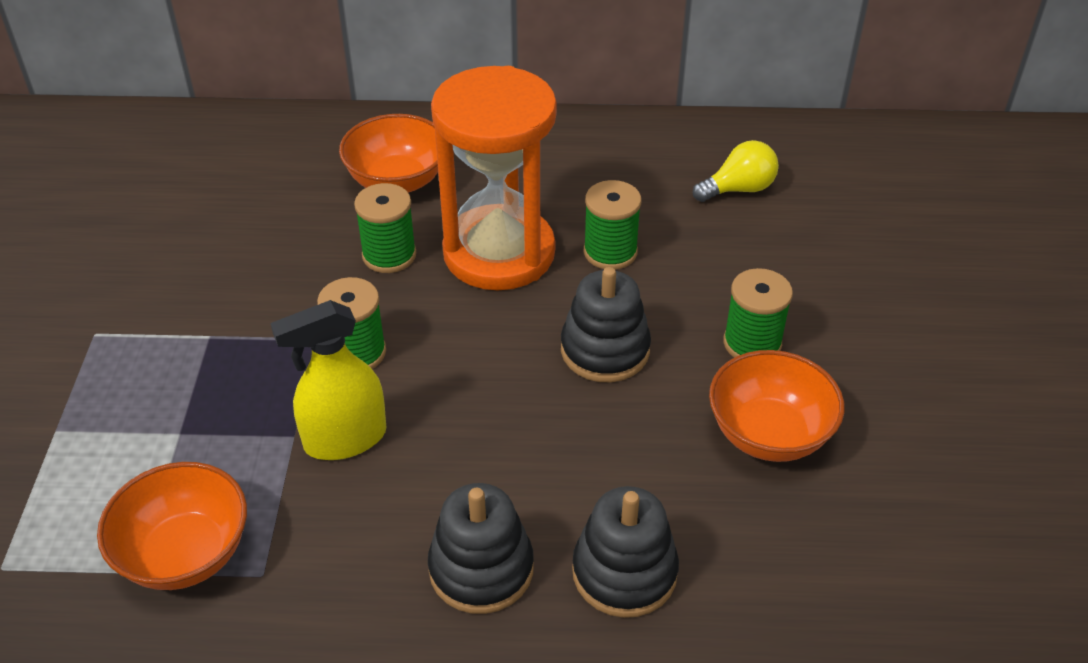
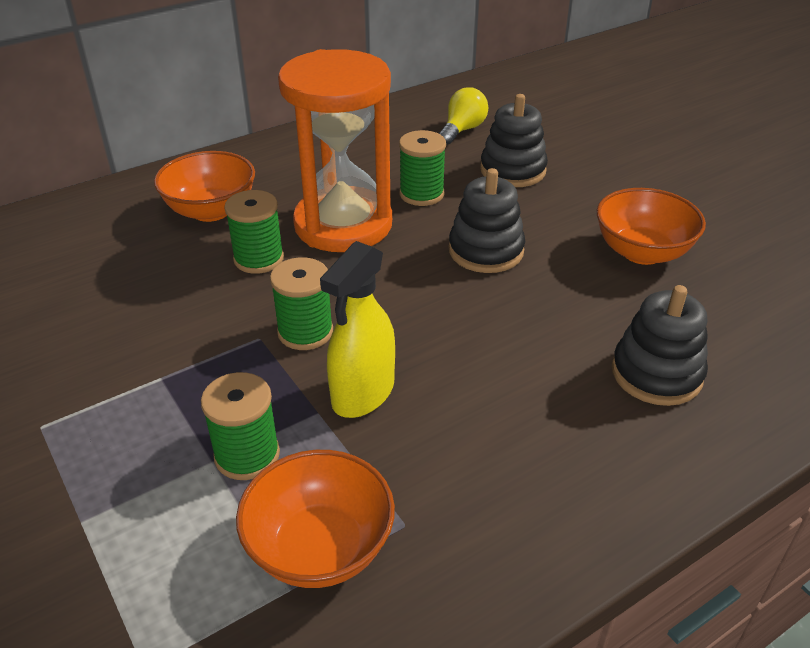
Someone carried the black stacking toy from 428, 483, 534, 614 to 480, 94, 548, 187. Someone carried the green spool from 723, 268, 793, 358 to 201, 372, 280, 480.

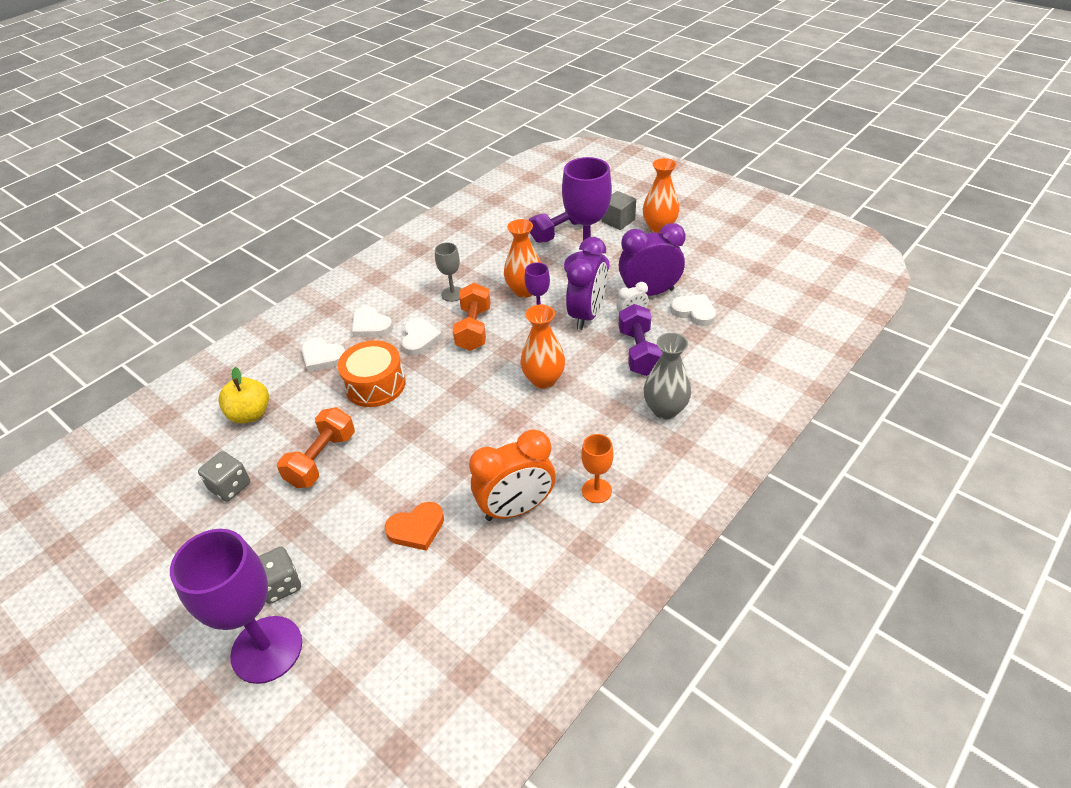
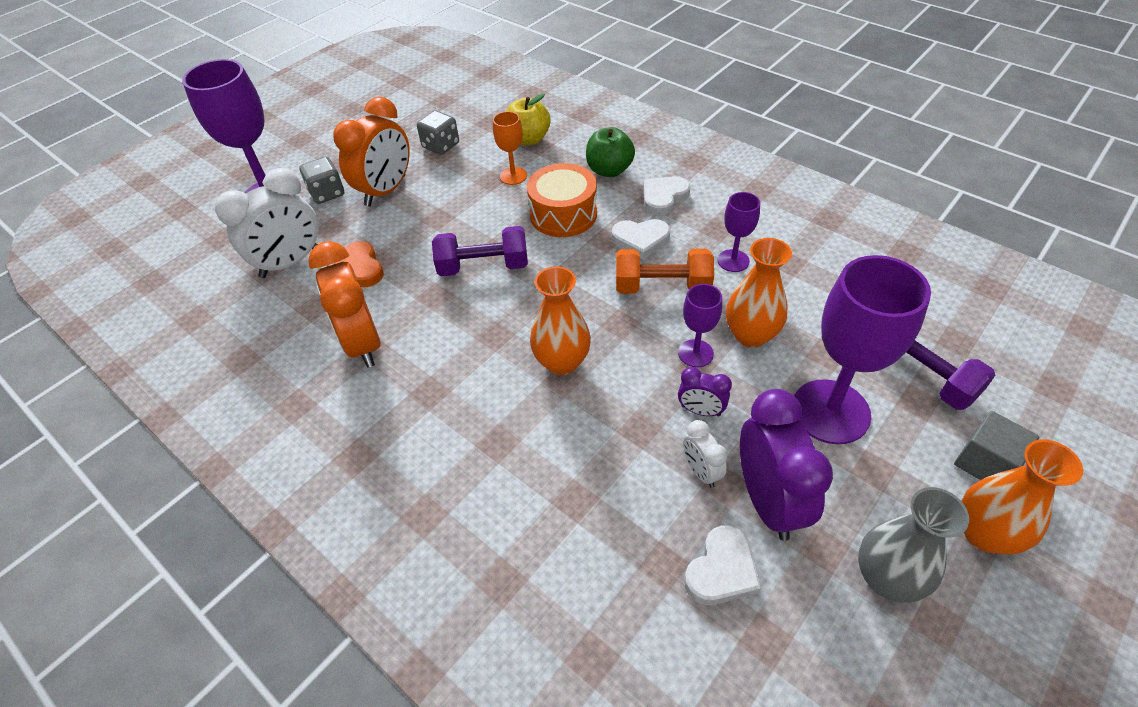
Someone took away the orange dumbbell at 277, 407, 355, 488. Someone swapped the white heart at 301, 338, 345, 372 for the green apple at 586, 127, 635, 177. Someone repainted the grey goblet at 435, 242, 462, 302, which became the purple goblet at 718, 192, 760, 272. Someone scaled the purple clock at 566, 237, 607, 330 by 0.49. Someone carried the orange goblet from 581, 434, 614, 503 to 493, 111, 527, 185. Someone carried the purple dumbbell from 619, 304, 662, 376 to 432, 226, 528, 276. Someone carried the grey vase from 644, 333, 691, 419 to 858, 487, 969, 602. Someone put down the white clock at 215, 168, 318, 278. Someone put down the orange clock at 333, 97, 410, 206.

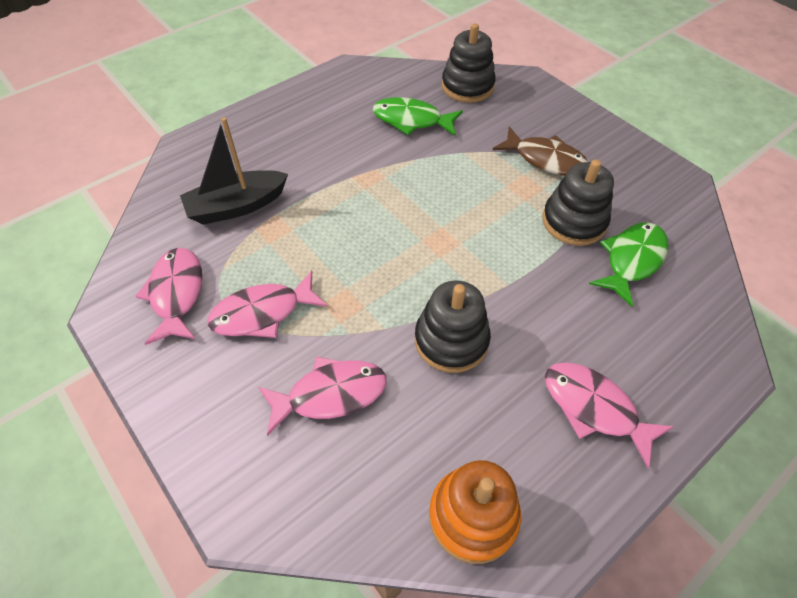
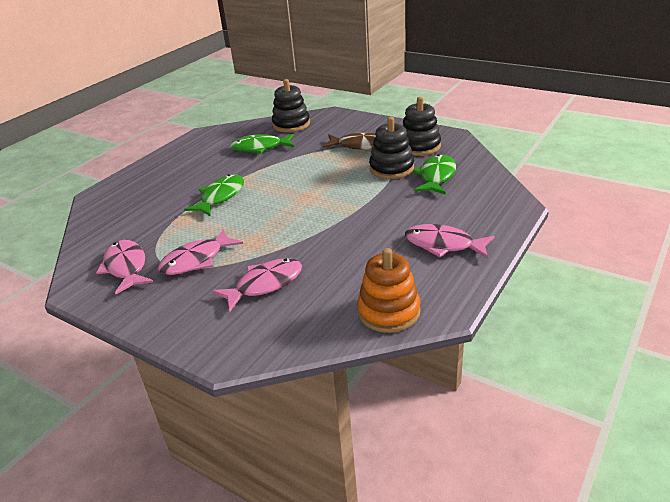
Someone took away the black boat at 180, 117, 288, 225. Someone carried the black stacking toy from 415, 280, 491, 373 to 402, 97, 441, 156. Someone put down the green fish at 184, 174, 244, 216.

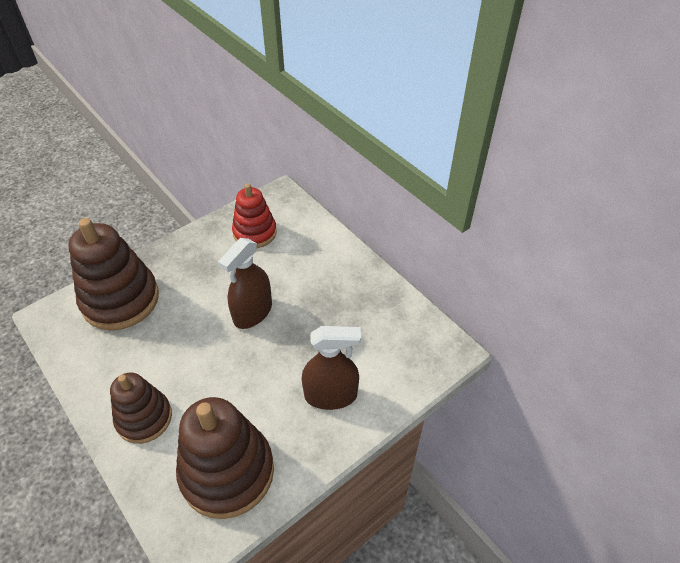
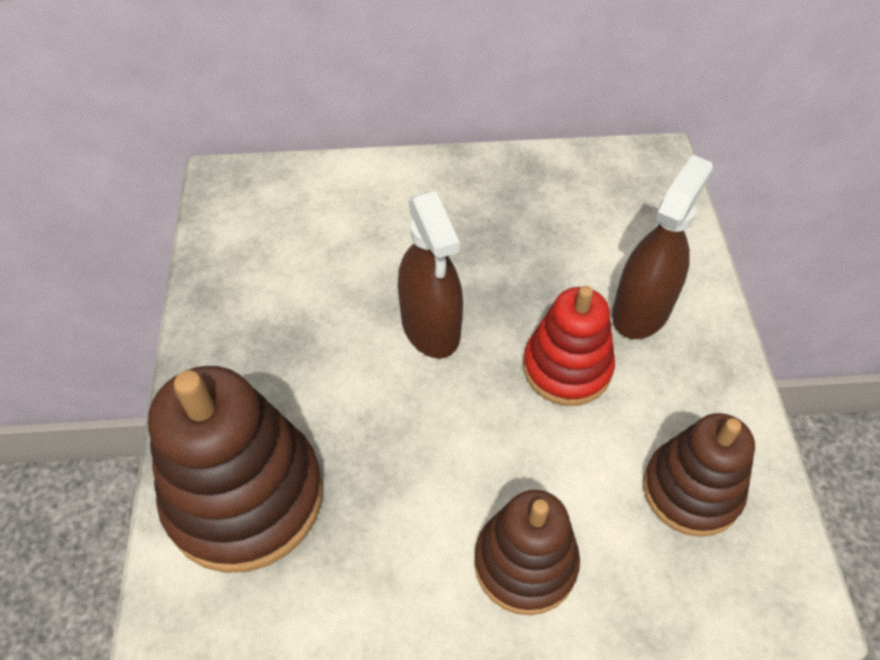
Someone scaled the brown stacking toy at 176, 397, 274, 519 by 0.63. Someone carried the red stacking toy from 232, 183, 277, 248 to 523, 286, 615, 406.

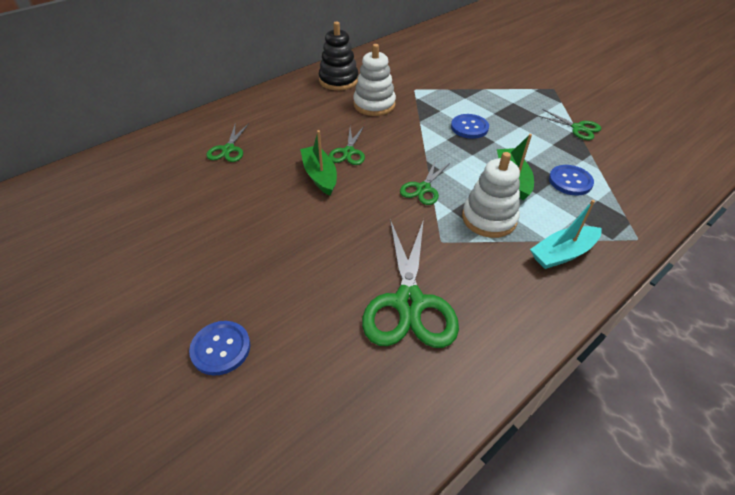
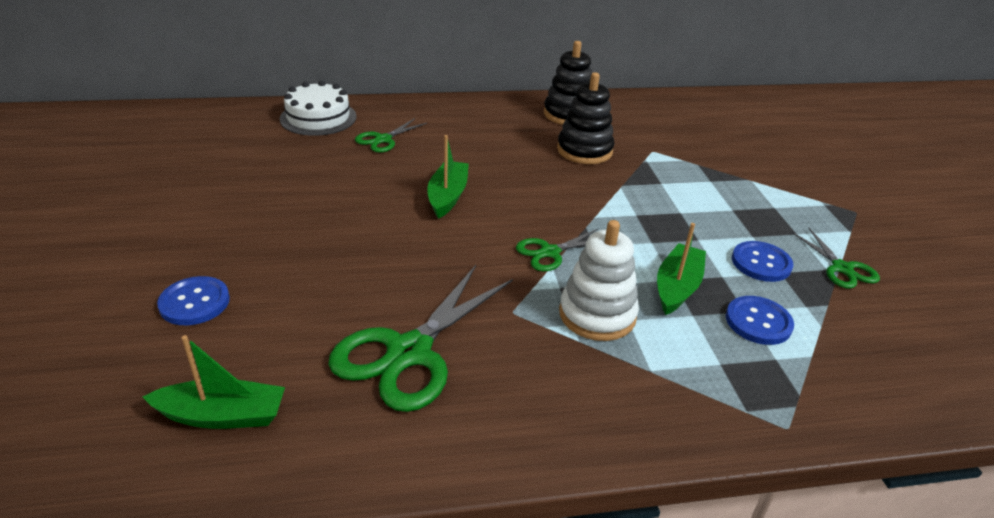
Someone took away the green scissors at 329, 126, 365, 165. Someone repainted the white stacking toy at 353, 44, 396, 116, which became the black stacking toy at 557, 72, 614, 164. Someone carried the blue button from 451, 114, 489, 139 to 732, 241, 794, 282. Someone took away the turquoise boat at 530, 200, 602, 269. Someone put down the green boat at 142, 335, 285, 429. Someone put down the white cake at 280, 81, 357, 136.

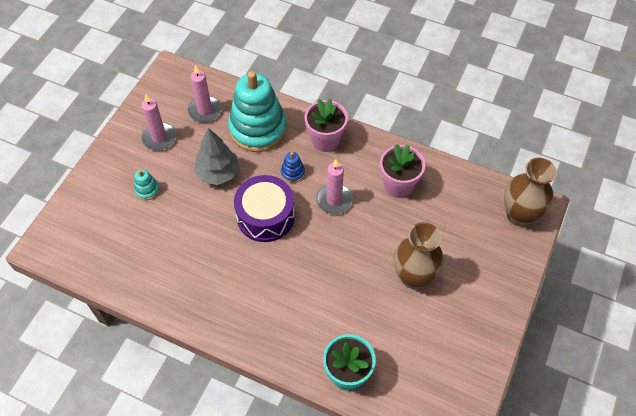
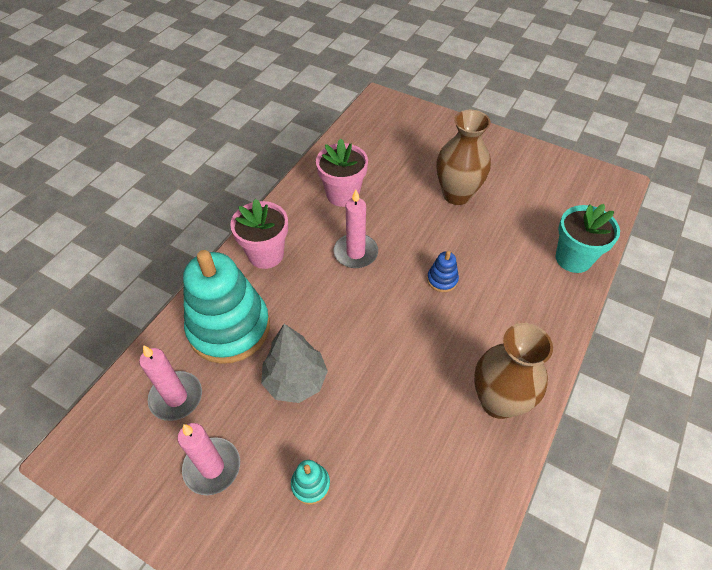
Someone took away the purple drum at 234, 175, 295, 242. Someone carried the blue stacking toy from 281, 152, 305, 183 to 427, 251, 459, 292. Someone carried the brown vase from 504, 158, 557, 226 to 474, 323, 553, 419.

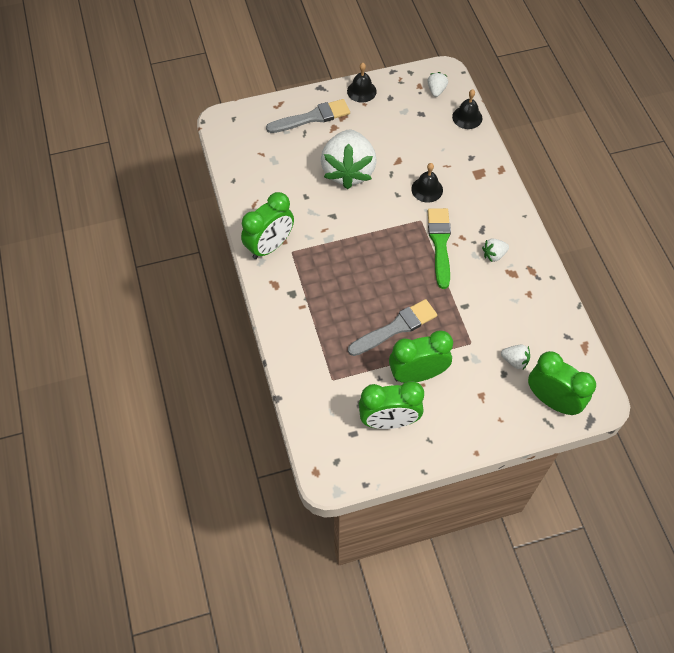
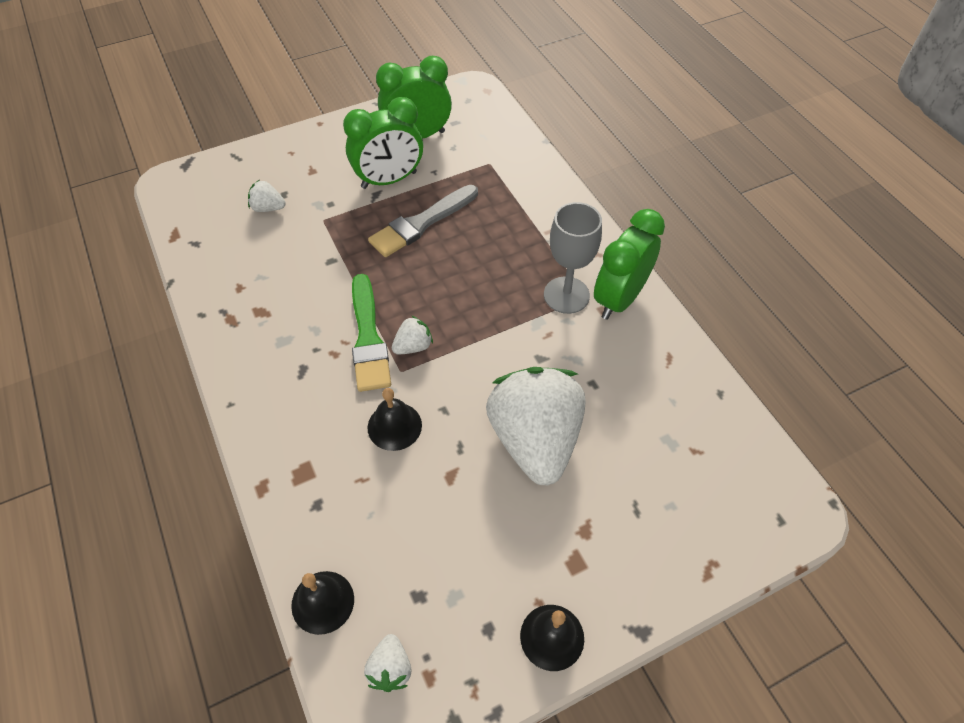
Someone took away the grey brush at 266, 99, 350, 133. Someone carried the white strawberry from 482, 239, 509, 262 to 392, 316, 433, 354. Someone took away the green clock at 528, 351, 596, 415. Someone put down the grey goblet at 544, 202, 602, 314.

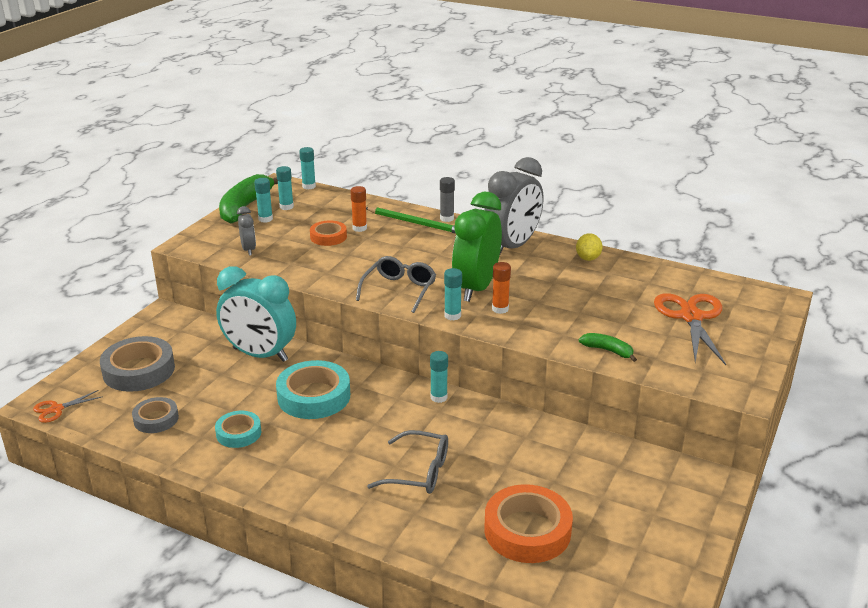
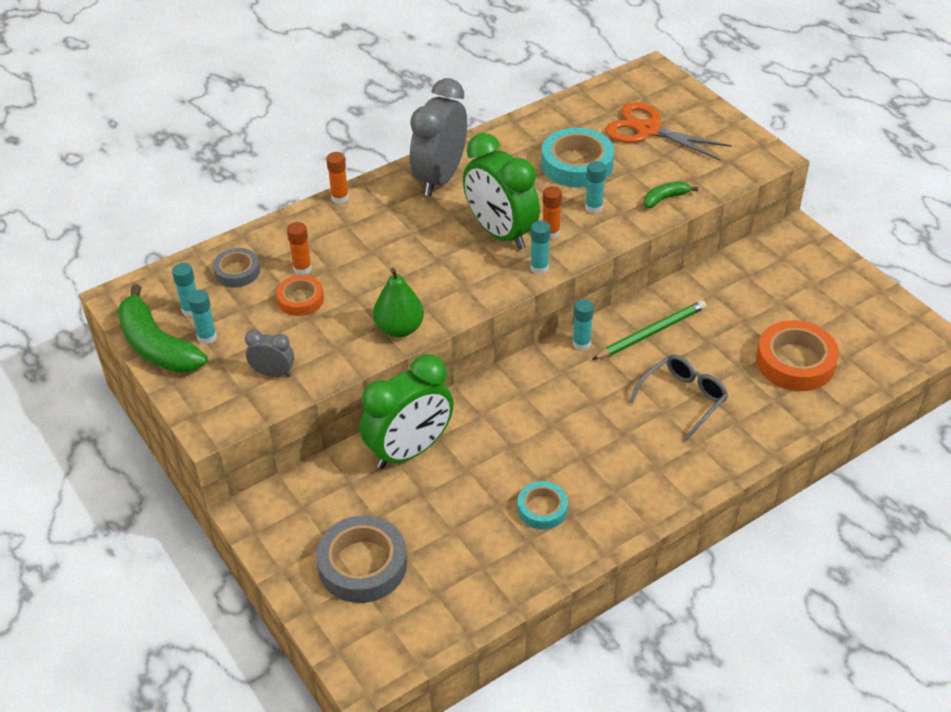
Someone took away the orange scissors at 33, 390, 103, 423. Someone carried the grey tape from 132, 397, 179, 433 to 213, 248, 260, 288. Someone repainted the turquoise clock at 216, 266, 296, 362, which became the green clock at 359, 354, 454, 469. Someone carried the turquoise tape from 276, 360, 350, 419 to 541, 128, 614, 187. Someone carried the turquoise glue stick from 299, 147, 316, 190 to 585, 161, 606, 213. Someone took away the grey glasses at 356, 256, 436, 313. Someone carried the green pencil from 366, 207, 456, 234 to 592, 300, 706, 360. Someone repainted the grey glue stick at 440, 177, 455, 222, which became the orange glue stick at 326, 152, 349, 204. Someone rotated the grey clock at 485, 157, 543, 256 by 135 degrees counterclockwise. Someone took away the yellow lemon at 576, 233, 603, 261. Someone put down the green pear at 373, 268, 424, 337.

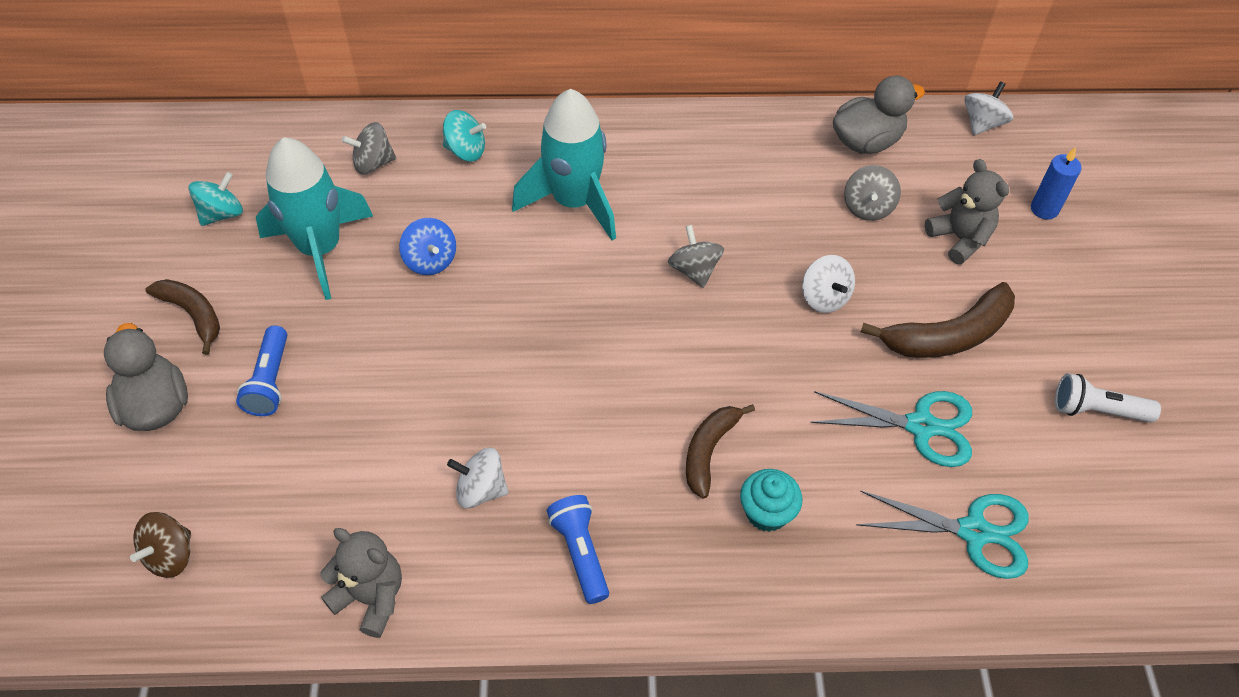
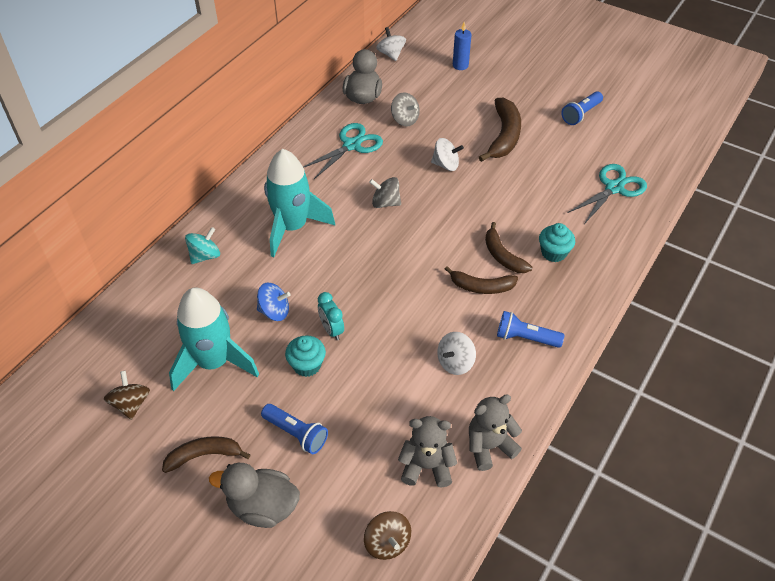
Someone repainted the turquoise spinning top at 188, 172, 243, 226, which became the brown spinning top at 104, 371, 150, 420. Someone took away the grey spinning top at 342, 122, 396, 175. Someone carried the turquoise scissors from 810, 391, 972, 467 to 303, 123, 383, 179. Someone carried the grey teddy bear from 925, 159, 1009, 265 to 398, 416, 457, 488. Someone repainted the white flashlight at 1055, 373, 1161, 423, which became the blue flashlight at 561, 91, 603, 125. Someone put down the turquoise cupcake at 285, 335, 326, 377. Someone put down the turquoise clock at 318, 292, 344, 340. Someone put down the brown banana at 445, 266, 518, 294.

